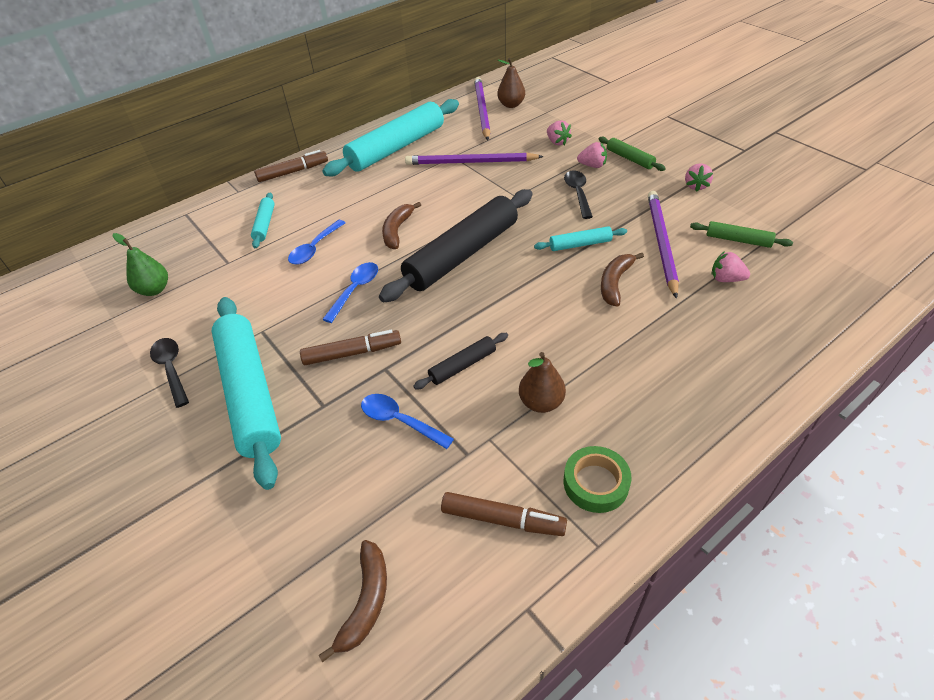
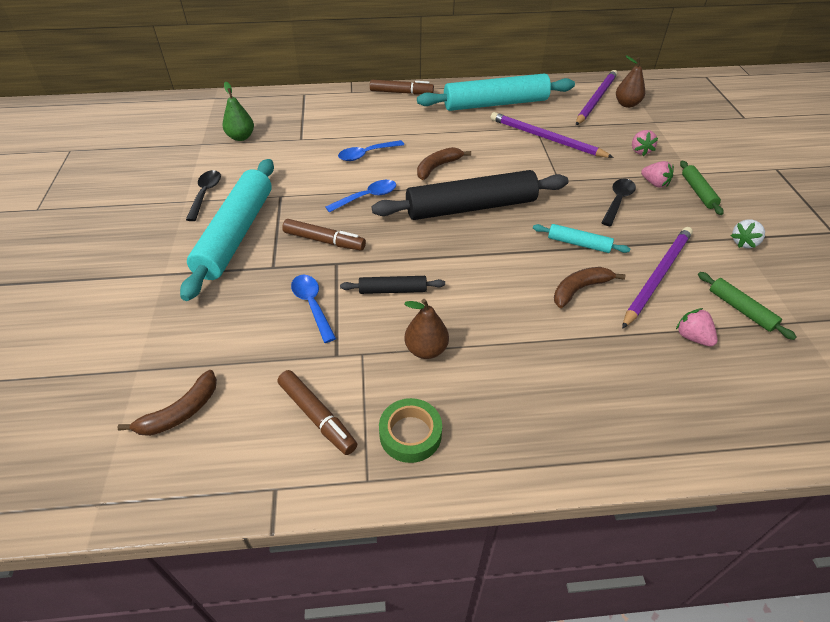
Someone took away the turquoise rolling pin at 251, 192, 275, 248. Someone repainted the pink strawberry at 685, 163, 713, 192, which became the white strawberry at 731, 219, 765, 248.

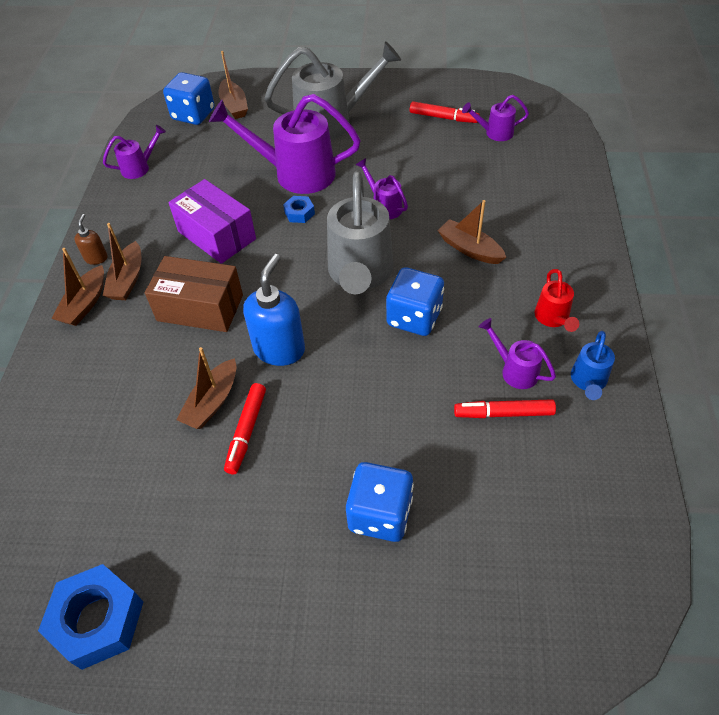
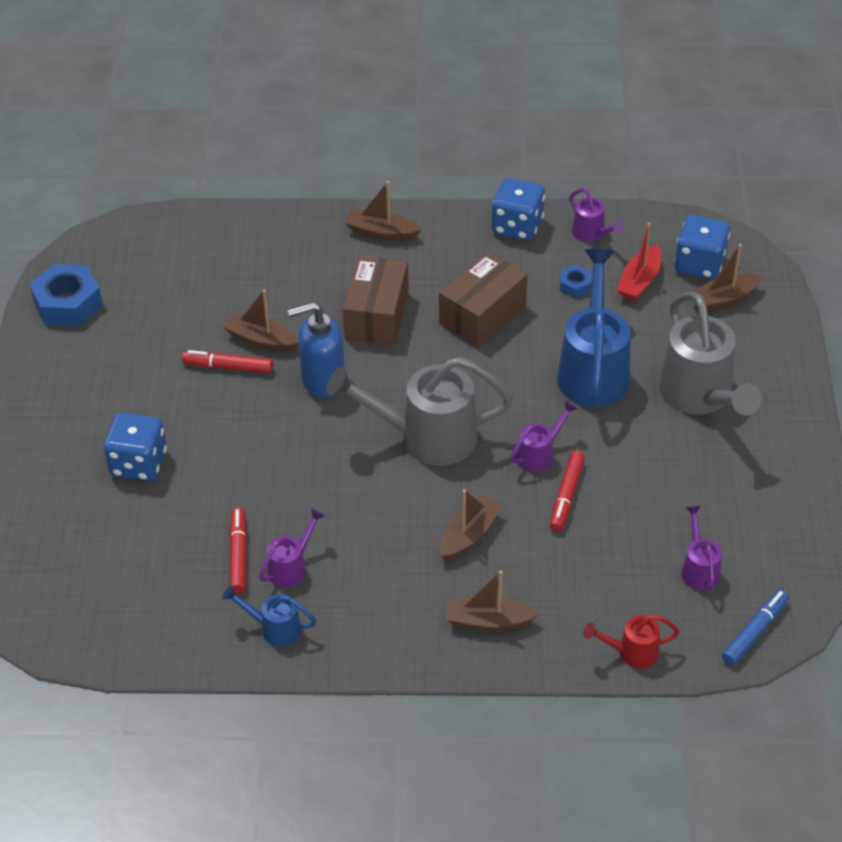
Someone took away the brown soap dispenser at 74, 214, 108, 265. Someone carried the brown boat from 103, 223, 141, 300 to 446, 570, 540, 631. Someone repainted the purple box at 168, 179, 256, 264, which became the brown box at 439, 252, 527, 346. Someone repainted the purple watering can at 209, 94, 361, 194, which became the blue watering can at 557, 249, 631, 407. Someone rotated the blue soap dispenser at 243, 254, 305, 366 by 150 degrees clockwise. Someone carried the blue nut from 283, 196, 315, 223 to 560, 265, 591, 298. Someone carried the blue dice from 386, 267, 444, 336 to 492, 178, 545, 241. Someone carried the red marker from 410, 101, 480, 123 to 550, 451, 585, 531. Someone carried the red watering can from 535, 269, 579, 332 to 583, 614, 679, 668. Someone put down the red boat at 617, 223, 661, 301. Someone put down the blue marker at 722, 589, 789, 666.

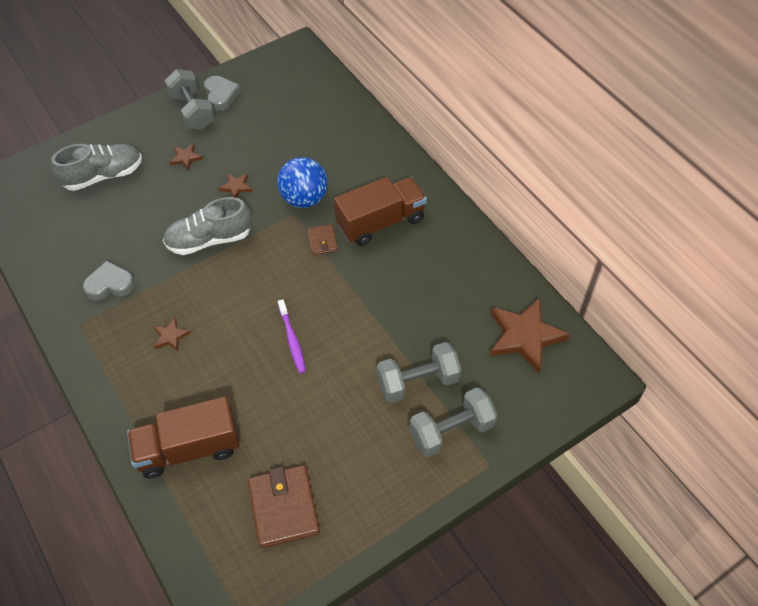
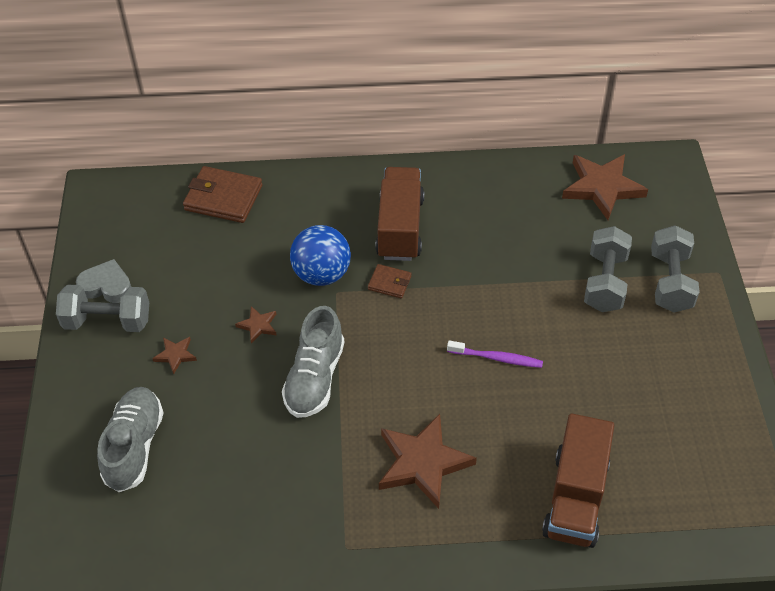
Someone took away the grey heart at 83, 261, 135, 301. Someone scaled the brown star at 154, 318, 191, 351 by 2.16. Someone carried the brown wallet from 248, 465, 320, 548 to 183, 166, 263, 223.

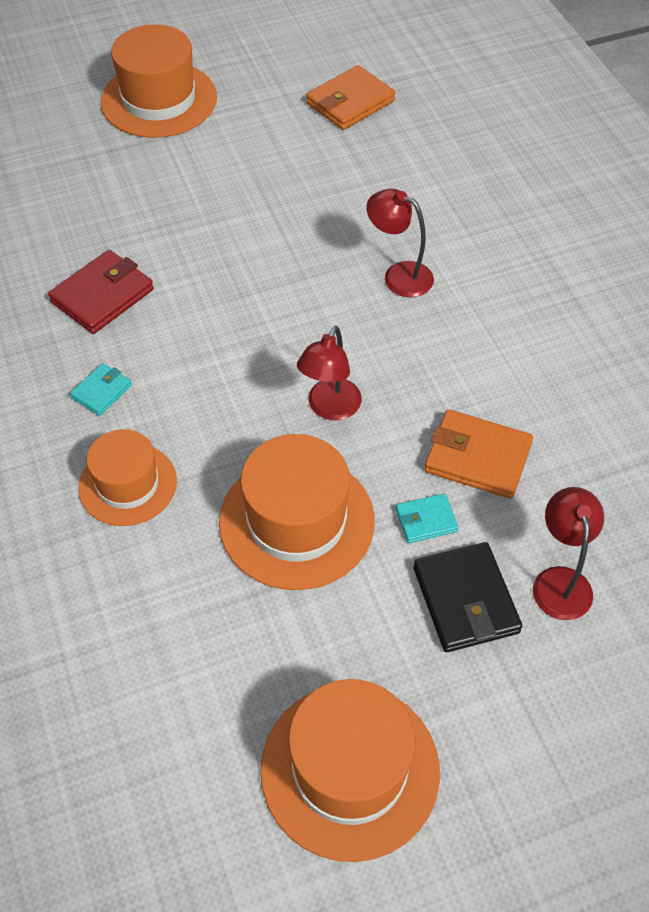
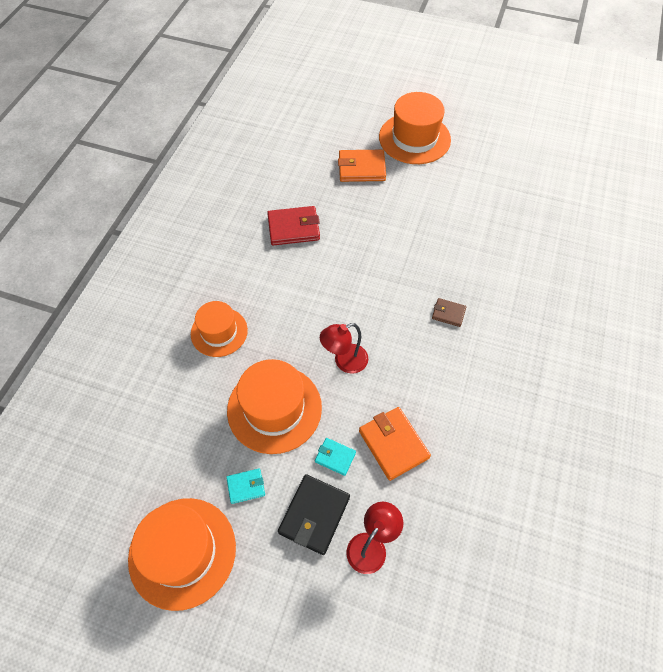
Someone carried the turquoise wallet from 70, 363, 132, 416 to 226, 468, 265, 504. Someone carried the orange wallet from 306, 65, 396, 130 to 338, 150, 386, 182. Someone swapped the red lamp at 367, 189, 434, 297 for the brown wallet at 432, 298, 466, 327.

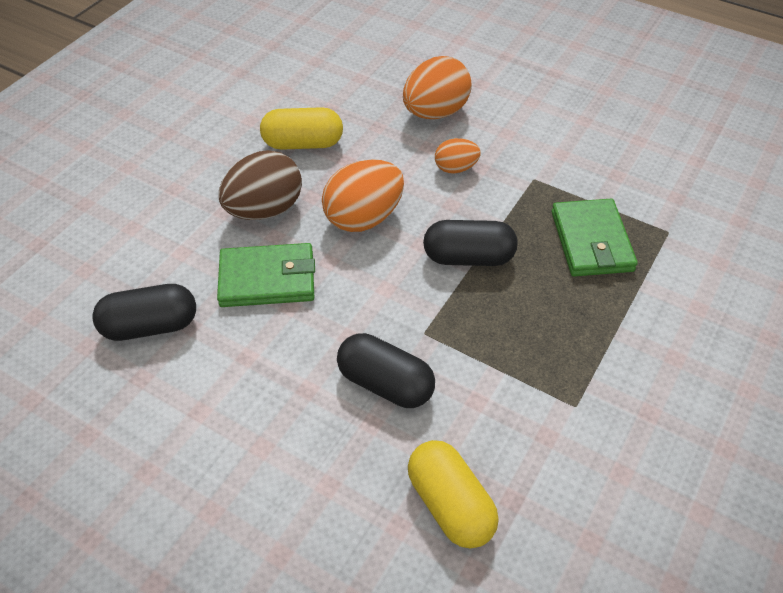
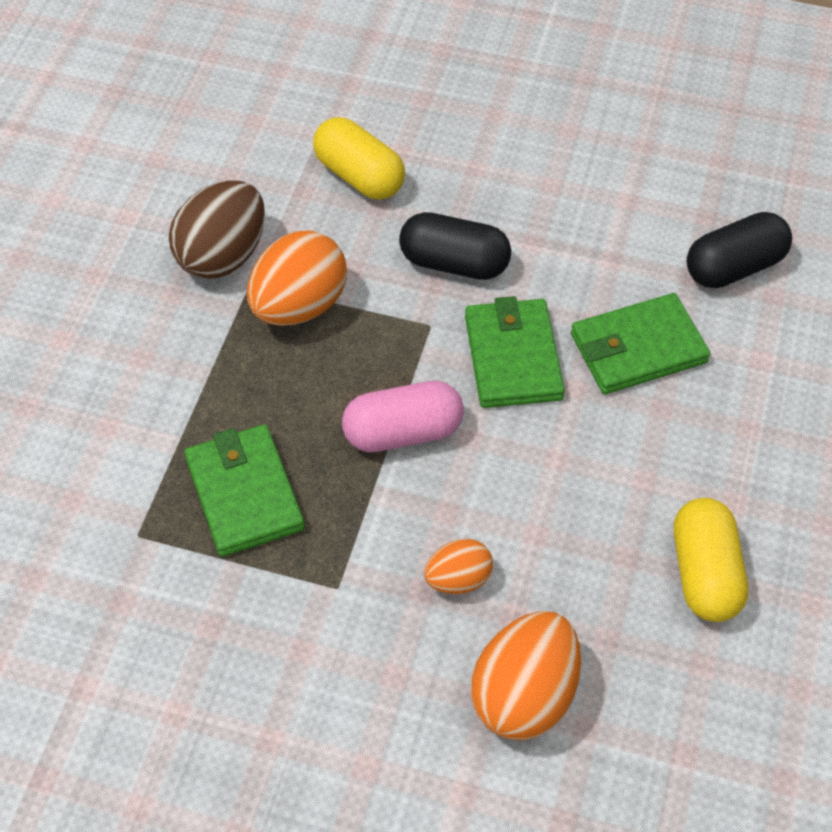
Someone carried the brown egg from 219, 150, 302, 220 to 169, 180, 265, 279. Someone rotated the yellow capsule at 260, 107, 343, 150 by 75 degrees counterclockwise. Someone carried the orange egg from 322, 159, 404, 232 to 247, 230, 347, 326. Someone repainted the black capsule at 423, 220, 518, 266, which became the pink capsule at 342, 381, 464, 452. Someone put down the green wallet at 465, 296, 565, 408.

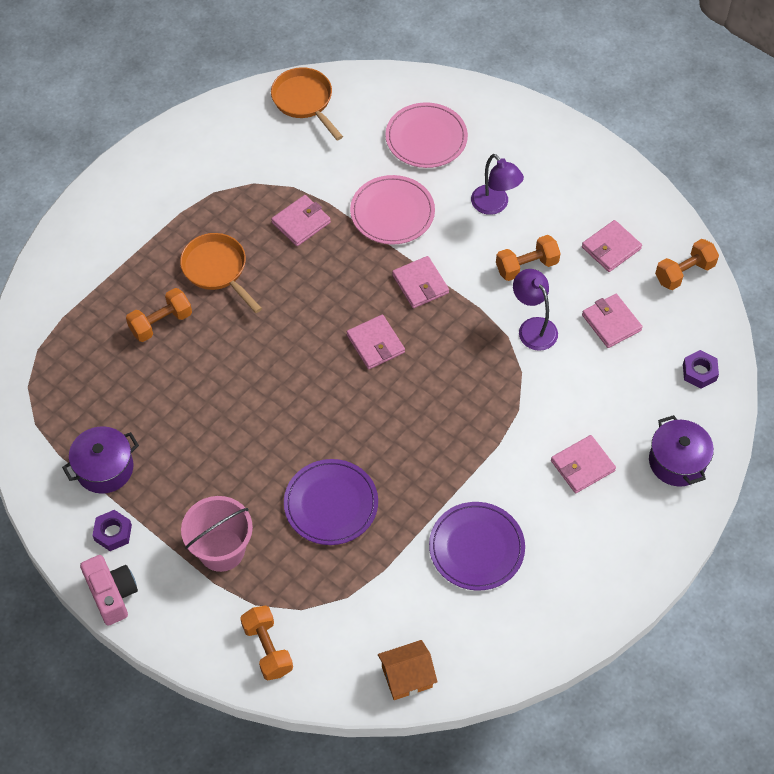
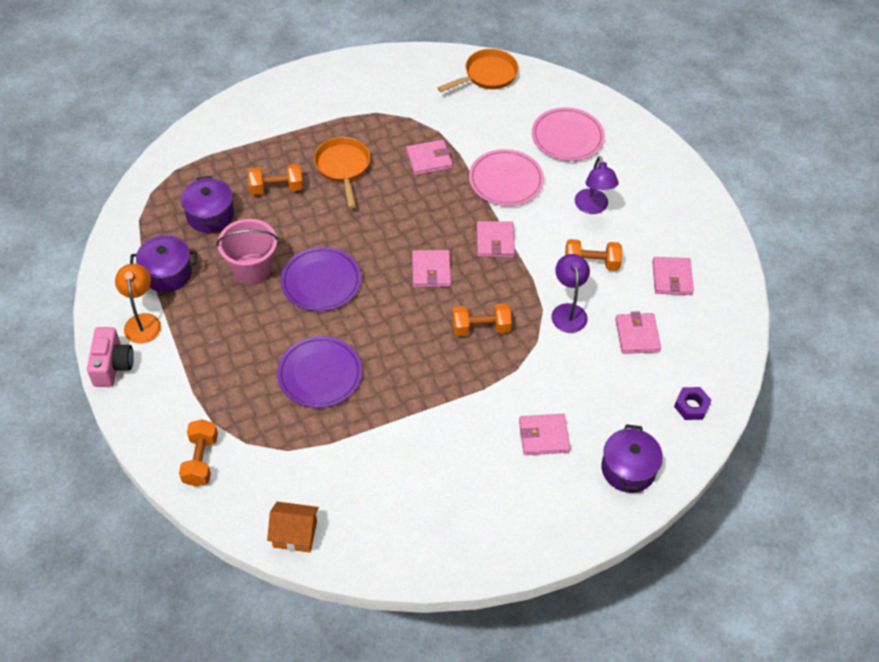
Someone swapped the purple nut at 92, 510, 132, 551 for the orange lamp at 115, 264, 161, 343. Someone carried the pink bucket from 181, 496, 253, 572 to 217, 219, 278, 285. Someone rotated the orange pan at 271, 67, 343, 140 by 60 degrees clockwise. Someone carried the purple plate from 429, 502, 525, 591 to 281, 247, 361, 311. Someone rotated the pink wallet at 582, 220, 642, 272 by 75 degrees counterclockwise. Someone carried the orange dumbbell from 655, 239, 719, 290 to 452, 303, 512, 336. Someone put down the purple pot at 181, 176, 234, 233.

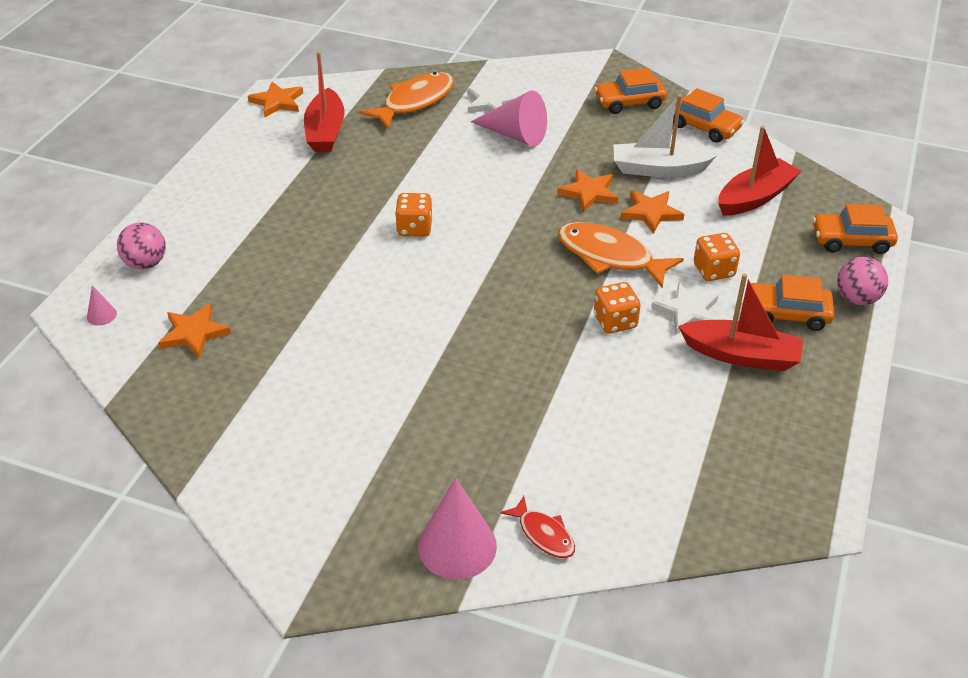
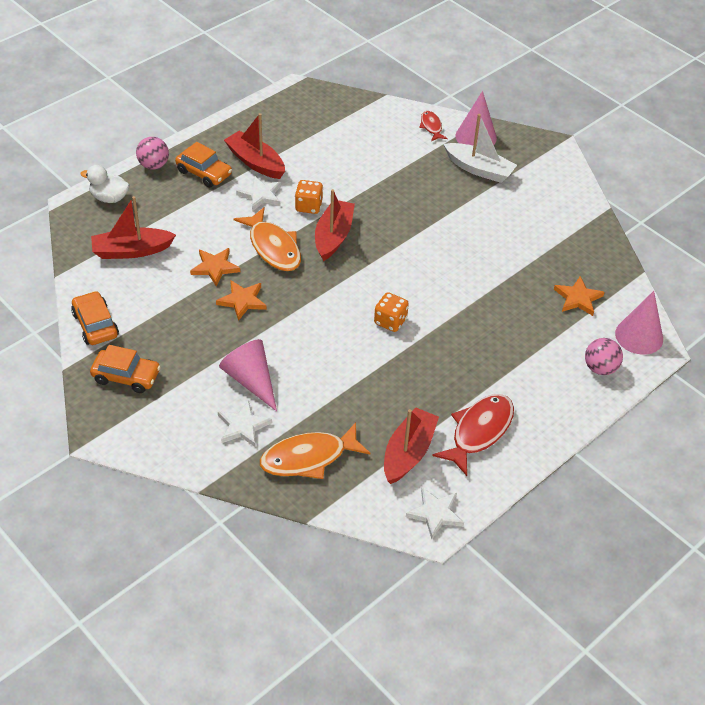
Someone scaled the pink cone at 87, 286, 117, 326 by 2.22. Someone repainted the orange star at 248, 81, 303, 118, which became the white star at 406, 487, 464, 539. Someone carried the white boat from 613, 94, 716, 177 to 444, 114, 517, 183. Someone took away the orange dice at 694, 233, 740, 281. Someone swapped the orange car at 813, 204, 898, 254 for the white duck at 80, 165, 129, 203. Someone put down the red boat at 315, 189, 355, 261. Someone put down the red fish at 432, 394, 514, 476.

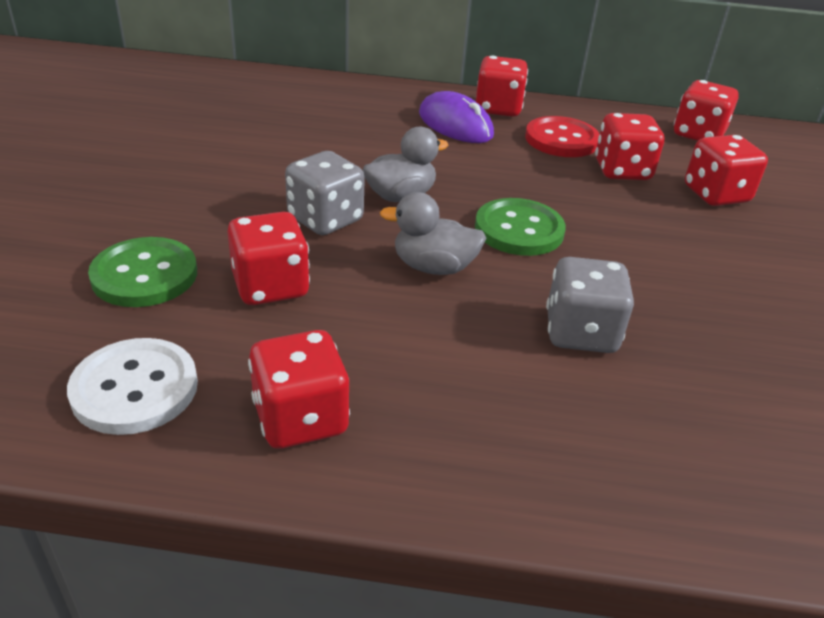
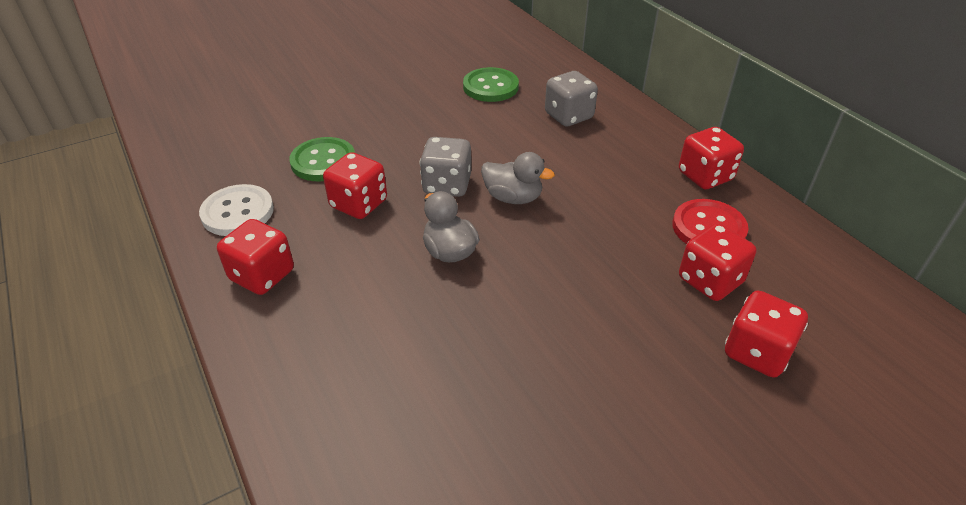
Someone took away the purple mouse at 419, 91, 494, 143. Someone carried the green button from 475, 198, 566, 256 to 463, 67, 519, 102. Someone carried the grey dice from 546, 257, 634, 353 to 545, 71, 598, 126. Someone took away the red dice at 674, 80, 739, 141.

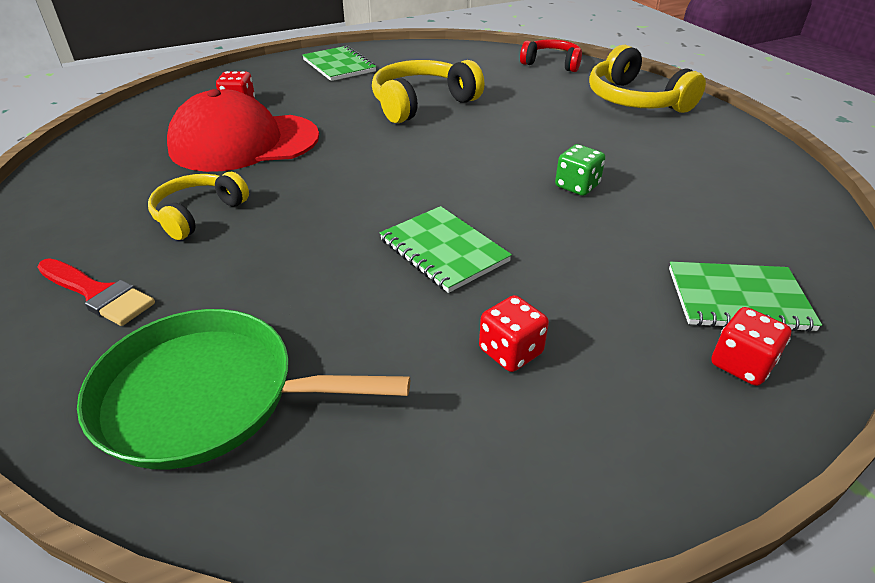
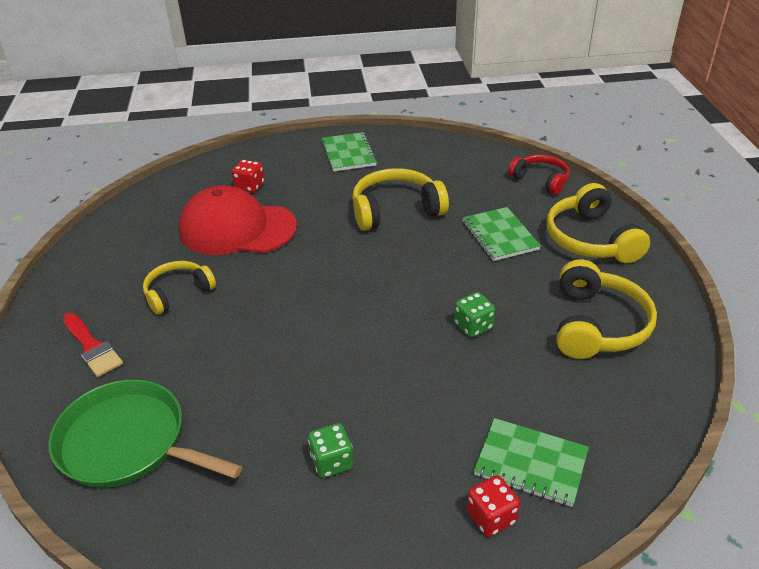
Someone carried the green notebook from 380, 206, 512, 293 to 462, 207, 541, 261. Someone repainted the red dice at 479, 295, 549, 372, which became the green dice at 308, 423, 353, 478. Someone put down the yellow headphones at 557, 259, 657, 359.

